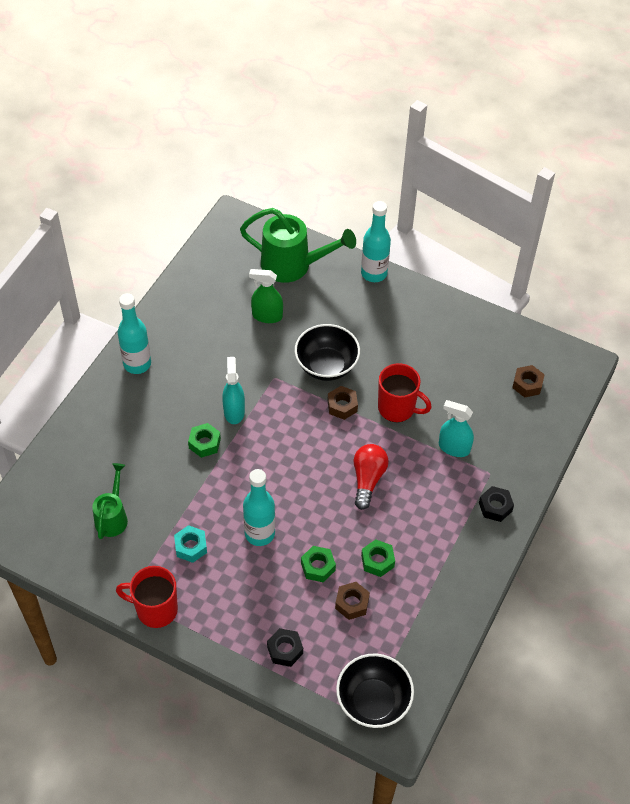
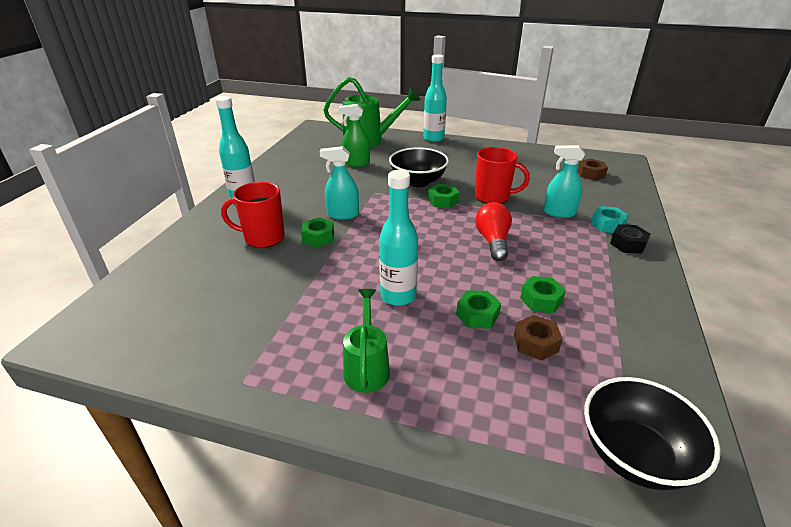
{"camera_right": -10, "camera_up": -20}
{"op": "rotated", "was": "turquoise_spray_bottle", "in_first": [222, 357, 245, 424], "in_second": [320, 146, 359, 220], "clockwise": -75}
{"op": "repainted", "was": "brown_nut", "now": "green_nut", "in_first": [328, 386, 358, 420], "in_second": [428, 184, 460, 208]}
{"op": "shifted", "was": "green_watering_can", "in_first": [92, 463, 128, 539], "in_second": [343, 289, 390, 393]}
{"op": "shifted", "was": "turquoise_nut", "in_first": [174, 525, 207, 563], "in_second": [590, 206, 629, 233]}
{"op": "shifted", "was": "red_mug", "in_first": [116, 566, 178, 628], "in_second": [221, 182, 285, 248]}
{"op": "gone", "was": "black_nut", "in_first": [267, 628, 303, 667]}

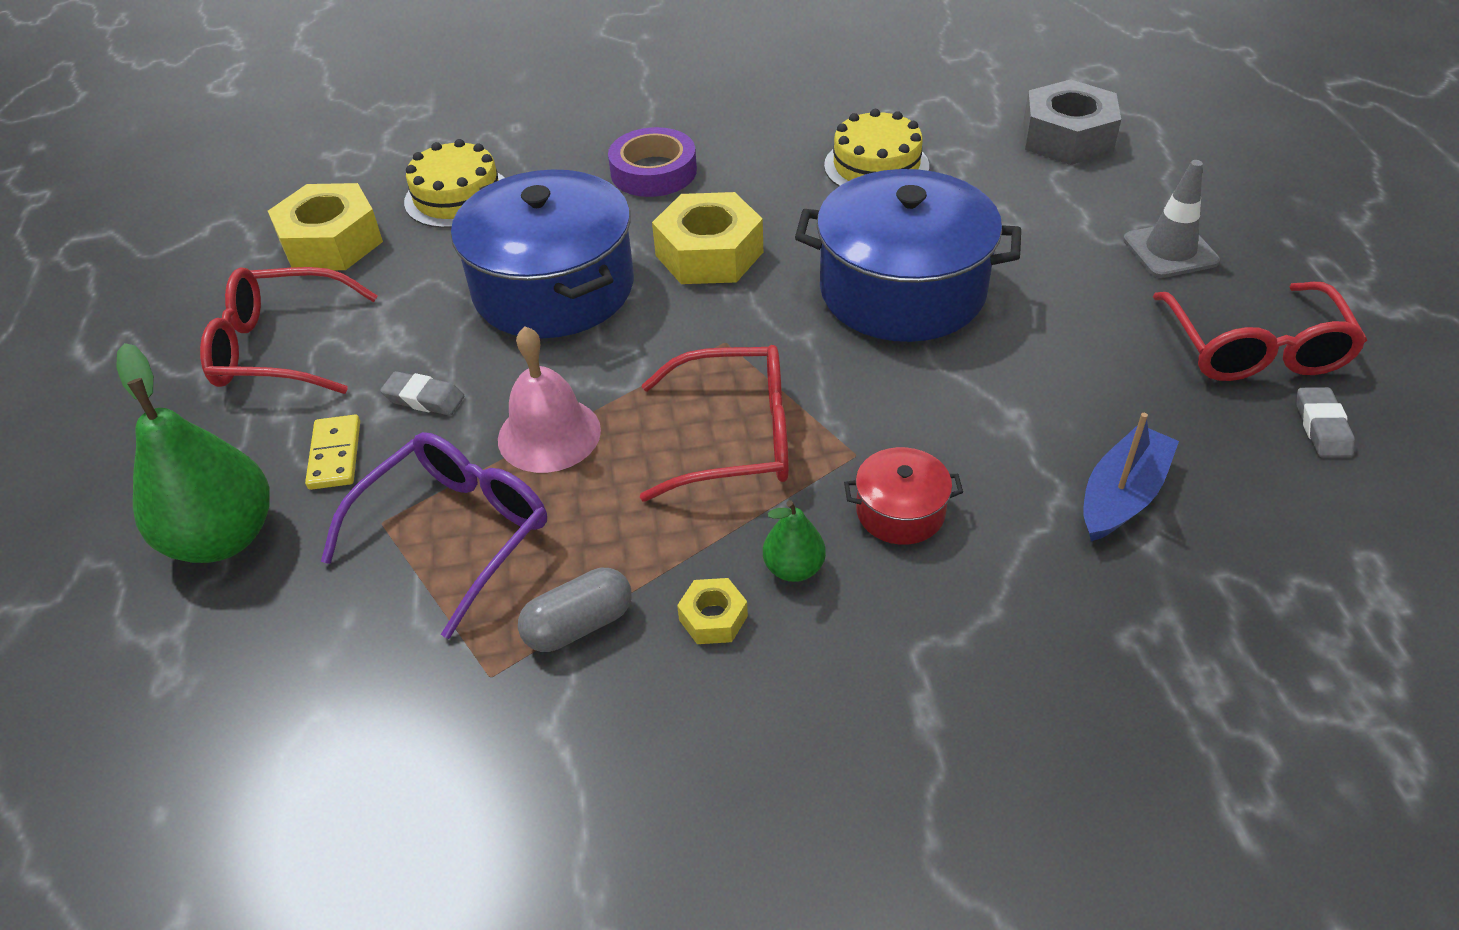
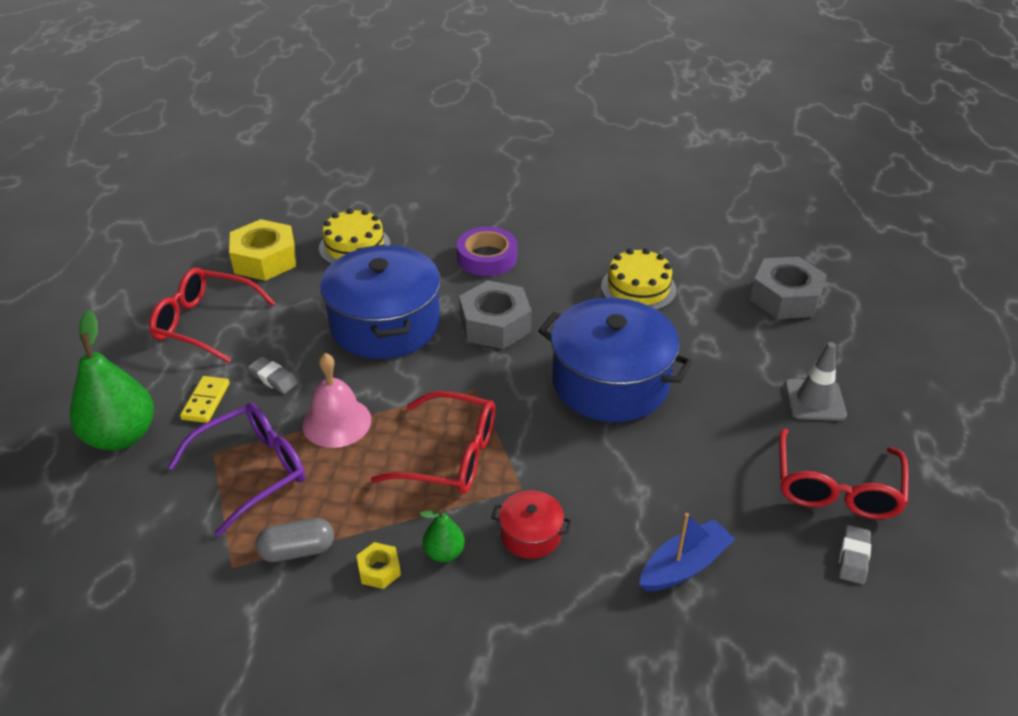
{"camera_right": 15, "camera_up": -5}
{"op": "repainted", "was": "yellow_nut", "now": "grey_nut", "in_first": [652, 192, 763, 284], "in_second": [459, 280, 532, 349]}

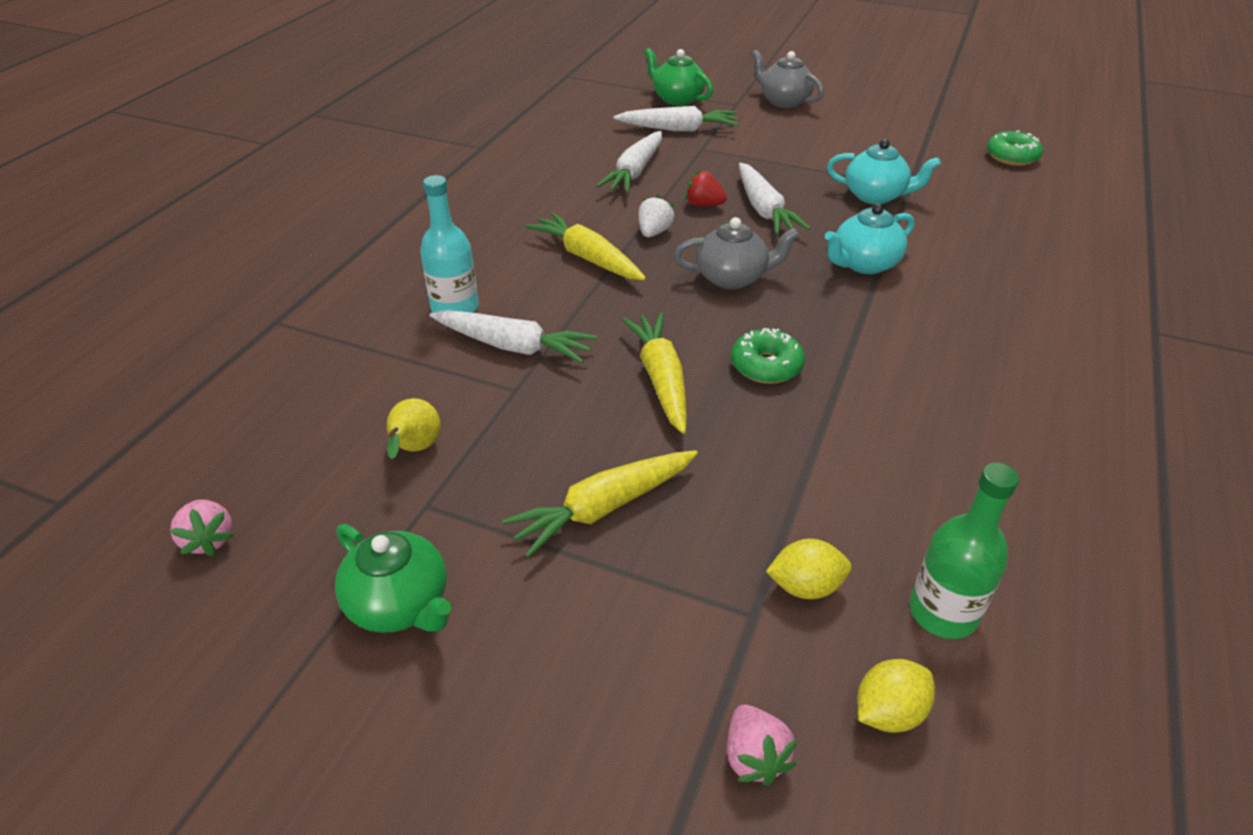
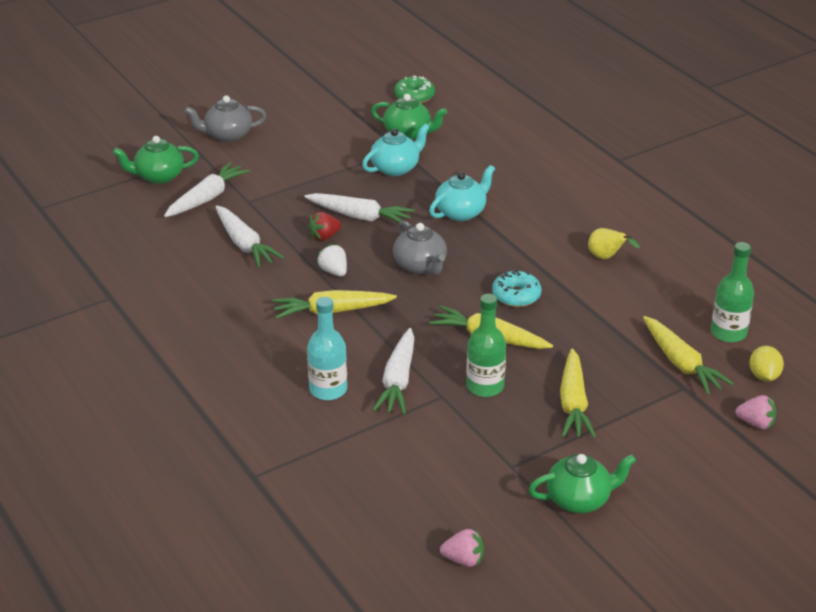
{"camera_right": -55, "camera_up": -5}
{"op": "rotated", "was": "turquoise_teapot", "in_first": [825, 203, 914, 274], "in_second": [429, 165, 495, 221], "clockwise": -135}
{"op": "rotated", "was": "grey_teapot", "in_first": [674, 217, 799, 289], "in_second": [393, 221, 447, 275], "clockwise": 120}
{"op": "rotated", "was": "white_carrot", "in_first": [429, 310, 597, 363], "in_second": [373, 328, 415, 414], "clockwise": 135}
{"op": "repainted", "was": "green_donut", "now": "turquoise_donut", "in_first": [731, 328, 805, 384], "in_second": [492, 271, 541, 307]}
{"op": "shifted", "was": "yellow_pear", "in_first": [387, 398, 441, 459], "in_second": [588, 228, 640, 259]}
{"op": "swapped", "was": "yellow_lemon", "now": "yellow_carrot", "in_first": [766, 539, 852, 599], "in_second": [643, 316, 734, 395]}
{"op": "new", "now": "green_teapot", "in_second": [371, 94, 447, 140]}
{"op": "new", "now": "green_bottle", "in_second": [466, 294, 506, 397]}

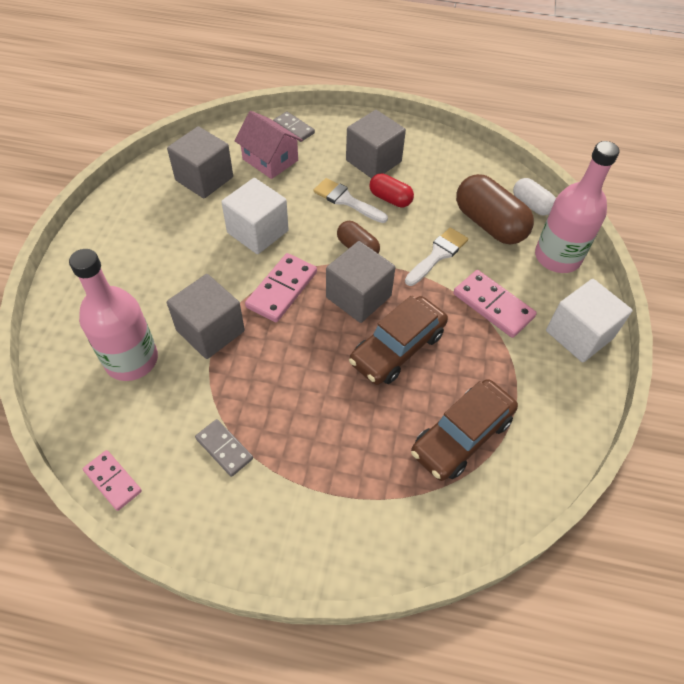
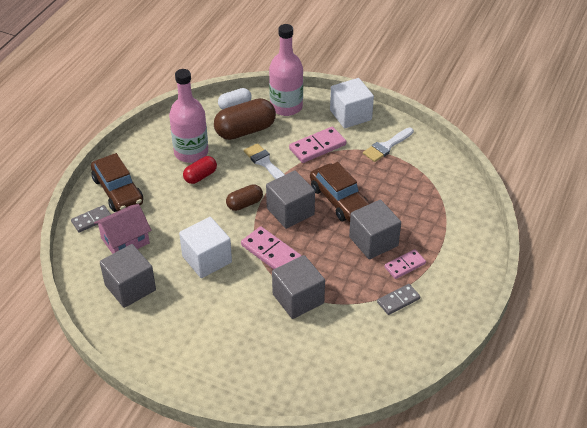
{"camera_right": -75, "camera_up": -10}
{"op": "shifted", "was": "grey_cube", "in_first": [346, 110, 406, 179], "in_second": [349, 200, 401, 259]}
{"op": "shifted", "was": "white_brush", "in_first": [313, 178, 388, 223], "in_second": [363, 128, 414, 162]}
{"op": "shifted", "was": "pink_bottle", "in_first": [69, 249, 158, 381], "in_second": [169, 69, 208, 163]}
{"op": "shifted", "was": "brown_car", "in_first": [411, 379, 518, 481], "in_second": [91, 153, 143, 212]}
{"op": "shifted", "was": "pink_domino", "in_first": [83, 450, 142, 511], "in_second": [384, 249, 426, 279]}

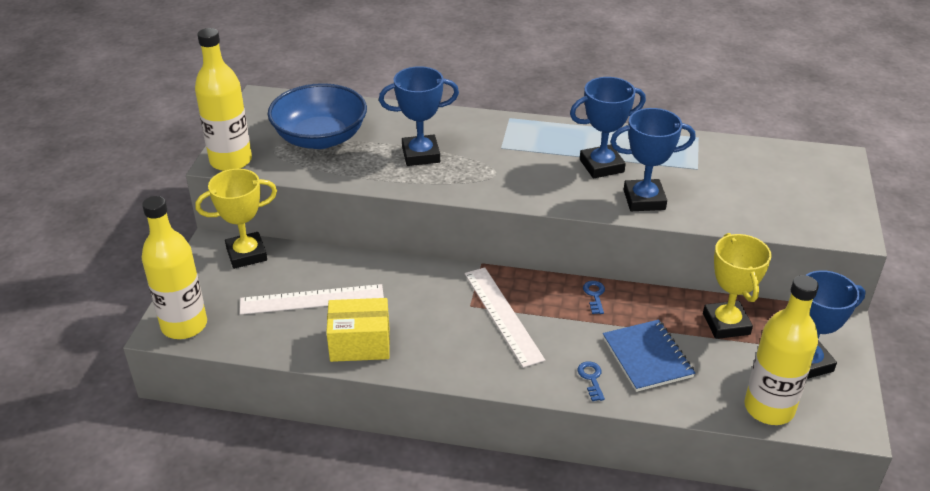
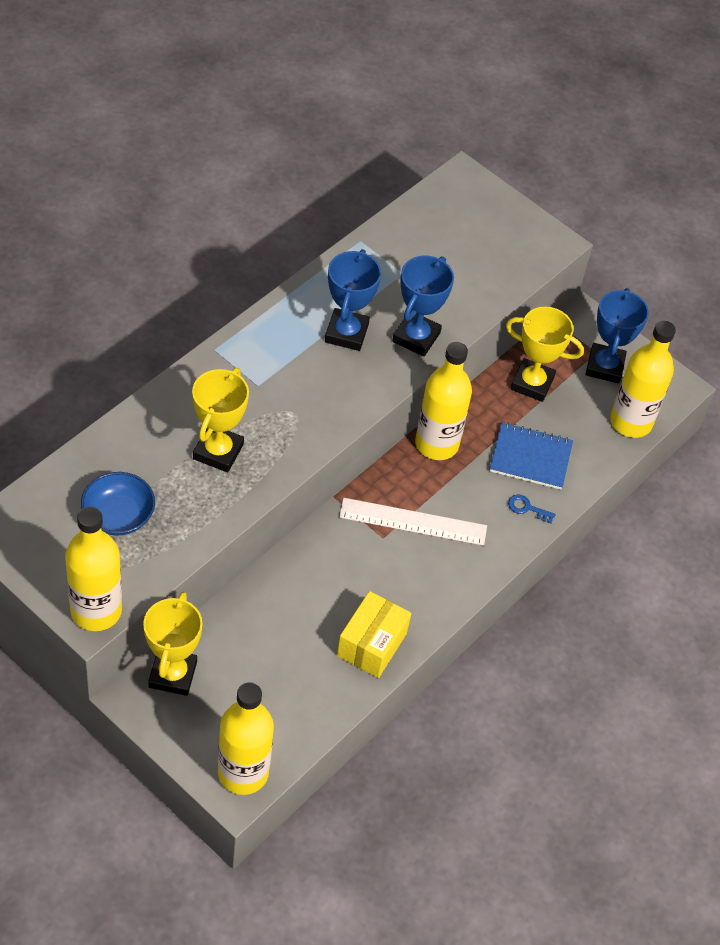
{"camera_right": -65, "camera_up": 15}
{"op": "repainted", "was": "blue_trophy", "now": "yellow_trophy", "in_first": [379, 66, 459, 166], "in_second": [192, 368, 249, 472]}
{"op": "scaled", "was": "blue_bowl", "in_first": [268, 83, 367, 149], "in_second": [81, 472, 155, 535], "ratio": 0.62}
{"op": "swapped", "was": "blue_key", "now": "yellow_bottle", "in_first": [583, 281, 605, 314], "in_second": [415, 342, 472, 460]}
{"op": "gone", "was": "white_ruler", "in_first": [240, 284, 384, 315]}

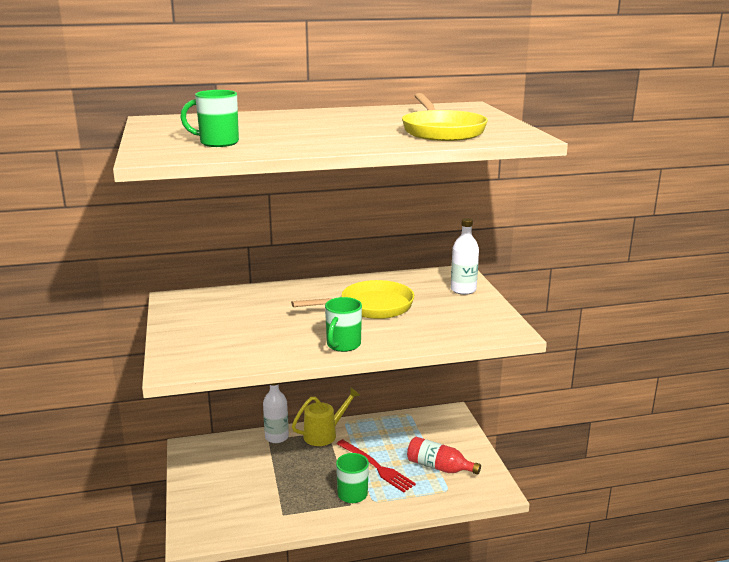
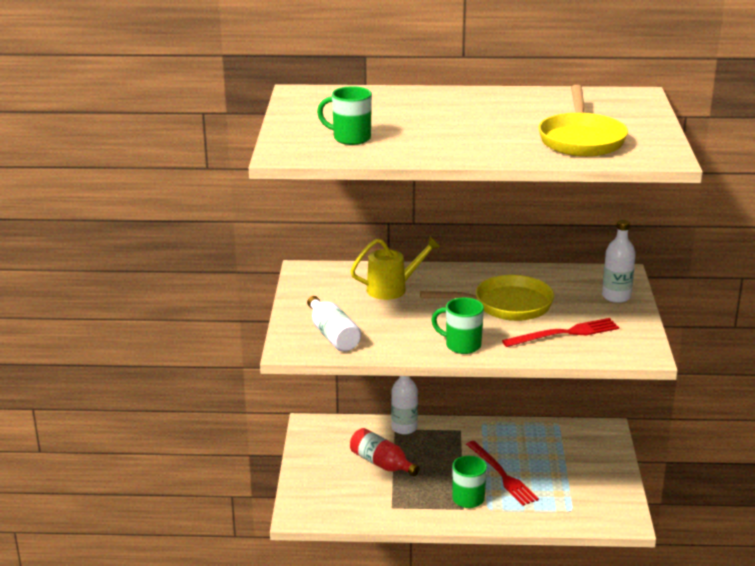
{"camera_right": 15, "camera_up": 5}
{"op": "rotated", "was": "green_mug", "in_first": [325, 297, 362, 352], "in_second": [431, 298, 484, 354], "clockwise": 75}
{"op": "shifted", "was": "yellow_watering_can", "in_first": [292, 388, 360, 446], "in_second": [350, 236, 440, 300]}
{"op": "shifted", "was": "red_bottle", "in_first": [407, 437, 481, 475], "in_second": [350, 428, 420, 476]}
{"op": "new", "now": "white_bottle", "in_second": [307, 296, 361, 352]}
{"op": "new", "now": "red_fork", "in_second": [502, 318, 619, 347]}

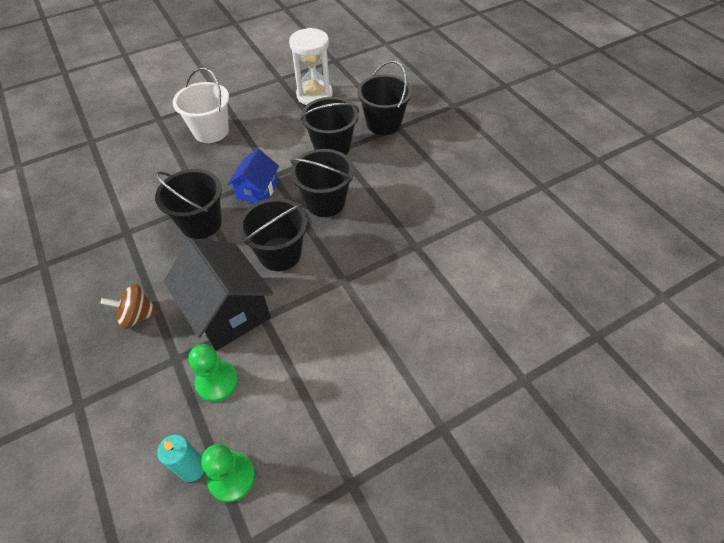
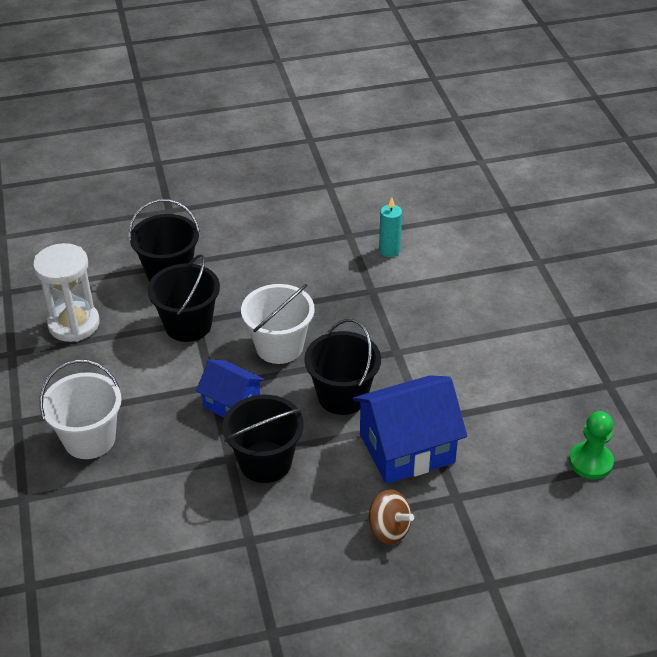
{"camera_right": -75, "camera_up": -10}
{"op": "repainted", "was": "black_bucket", "now": "white_bucket", "in_first": [291, 149, 354, 217], "in_second": [241, 284, 315, 364]}
{"op": "repainted", "was": "black_house", "now": "blue_house", "in_first": [163, 238, 273, 351], "in_second": [353, 375, 467, 484]}
{"op": "rotated", "was": "brown_spinning_top", "in_first": [101, 284, 159, 329], "in_second": [368, 489, 414, 545], "clockwise": -60}
{"op": "gone", "was": "green_pawn", "in_first": [189, 344, 238, 402]}
{"op": "shifted", "was": "turquoise_candle", "in_first": [157, 434, 205, 482], "in_second": [379, 197, 402, 257]}

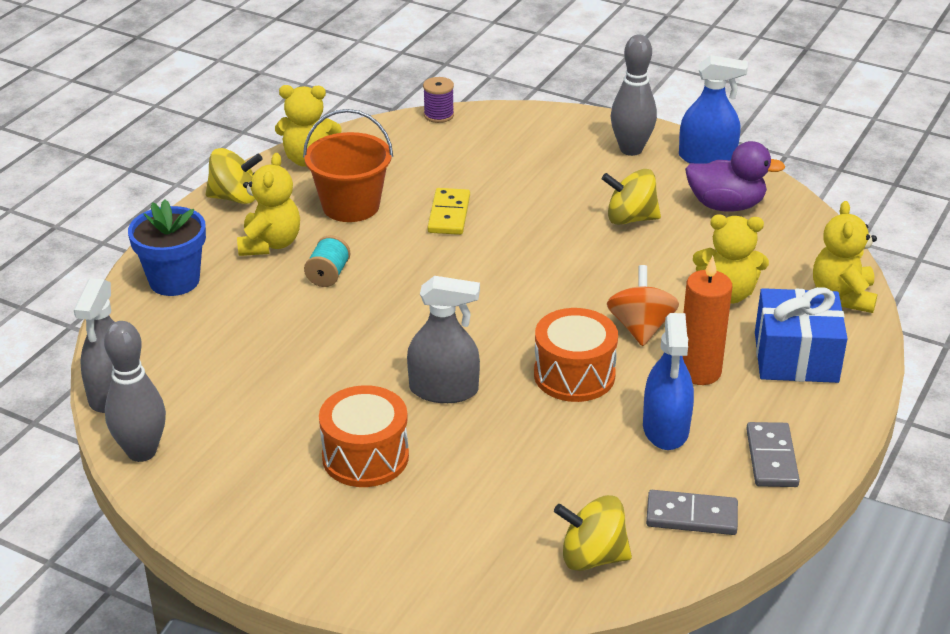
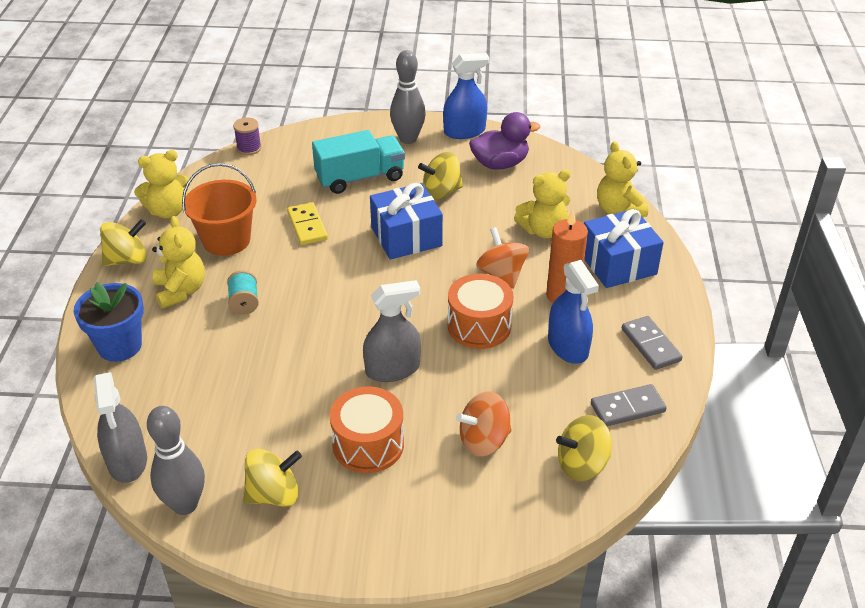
{"camera_right": -25, "camera_up": 5}
{"op": "new", "now": "turquoise_truck", "in_second": [312, 130, 405, 194]}
{"op": "new", "now": "blue_gift", "in_second": [370, 183, 443, 260]}
{"op": "new", "now": "orange_spinning_top", "in_second": [456, 391, 512, 457]}
{"op": "new", "now": "yellow_spinning_top", "in_second": [243, 449, 302, 507]}

